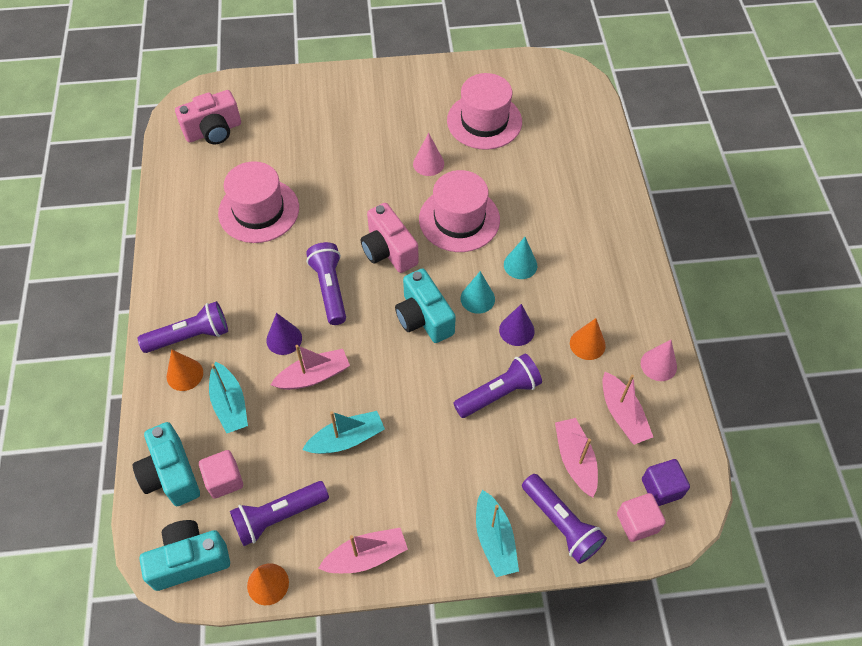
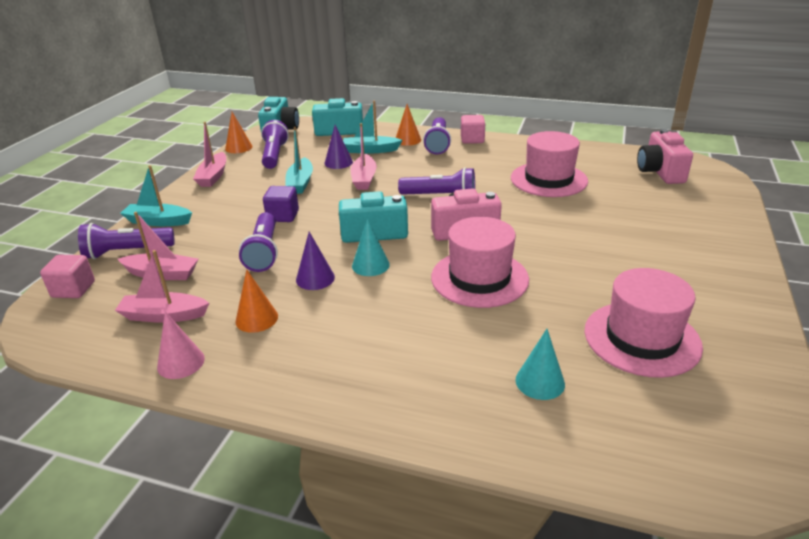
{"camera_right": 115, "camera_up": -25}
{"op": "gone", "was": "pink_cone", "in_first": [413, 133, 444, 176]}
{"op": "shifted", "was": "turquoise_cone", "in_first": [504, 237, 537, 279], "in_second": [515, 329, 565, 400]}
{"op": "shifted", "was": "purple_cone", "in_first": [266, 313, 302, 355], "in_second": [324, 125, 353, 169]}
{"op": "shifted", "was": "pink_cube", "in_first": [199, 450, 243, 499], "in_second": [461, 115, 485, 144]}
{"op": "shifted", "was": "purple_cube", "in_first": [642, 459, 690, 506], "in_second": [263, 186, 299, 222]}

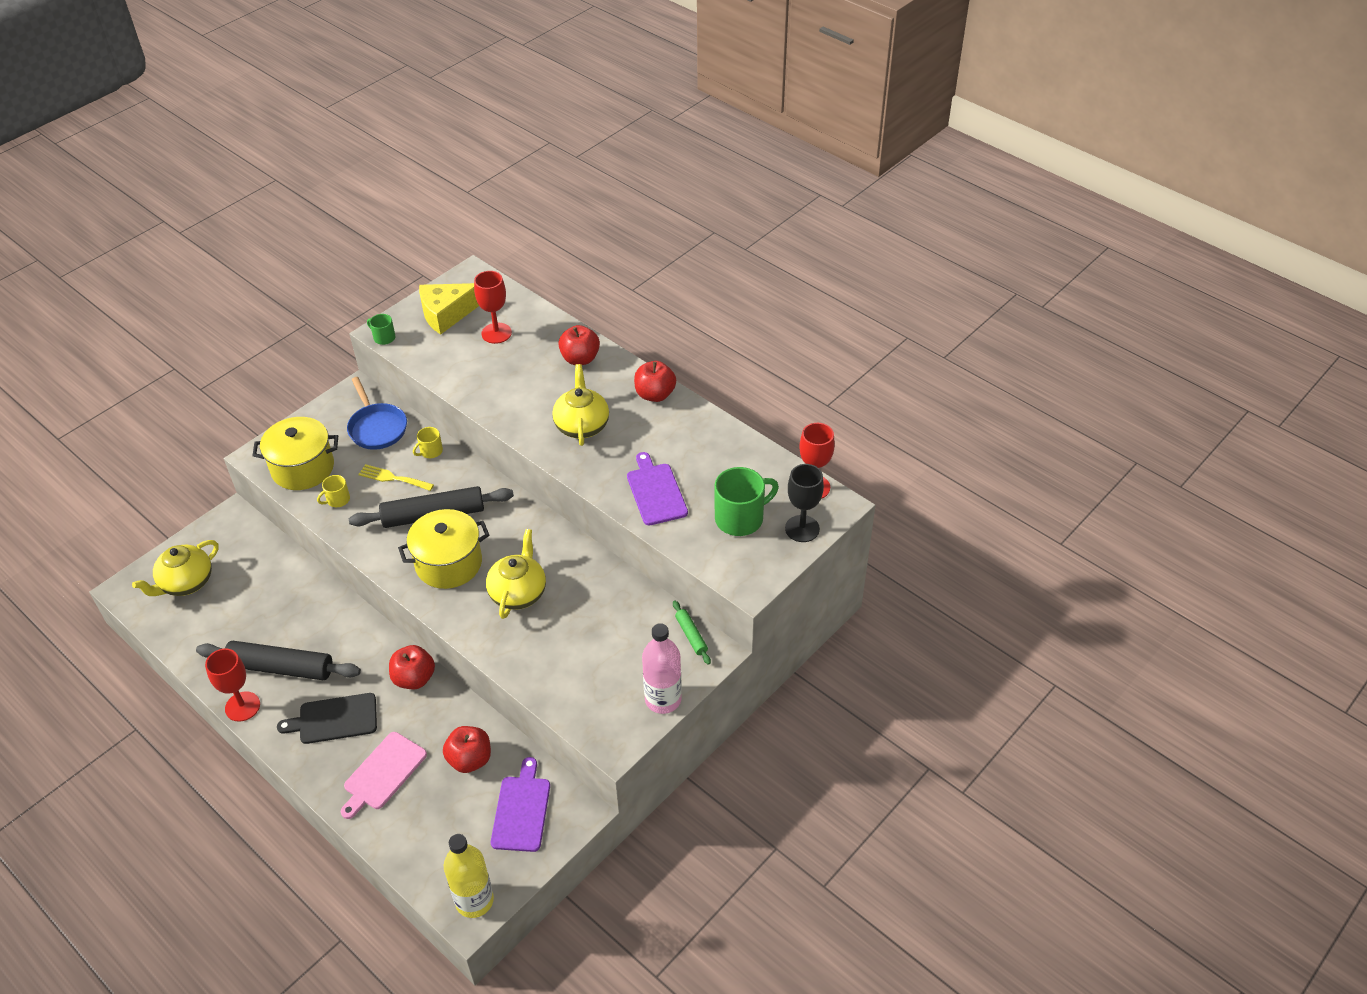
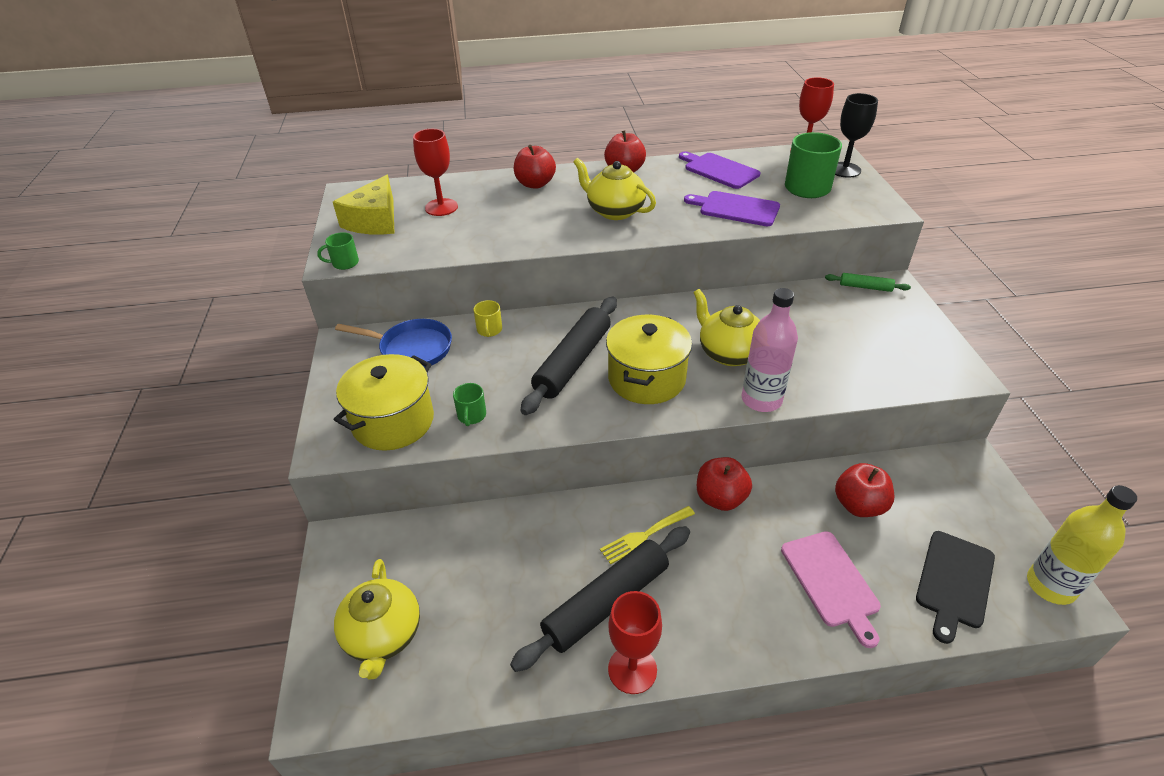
{"camera_right": -50, "camera_up": -5}
{"op": "shifted", "was": "yellow_fork", "in_first": [358, 464, 434, 491], "in_second": [600, 506, 695, 565]}
{"op": "repainted", "was": "yellow_mug", "now": "green_mug", "in_first": [317, 475, 350, 507], "in_second": [453, 383, 486, 426]}
{"op": "shifted", "was": "pink_bottle", "in_first": [642, 623, 682, 714], "in_second": [742, 288, 798, 412]}
{"op": "shifted", "was": "black_cutting_board", "in_first": [277, 693, 377, 744], "in_second": [916, 531, 995, 644]}
{"op": "shifted", "was": "purple_cutting_board", "in_first": [491, 757, 550, 852], "in_second": [679, 152, 760, 189]}

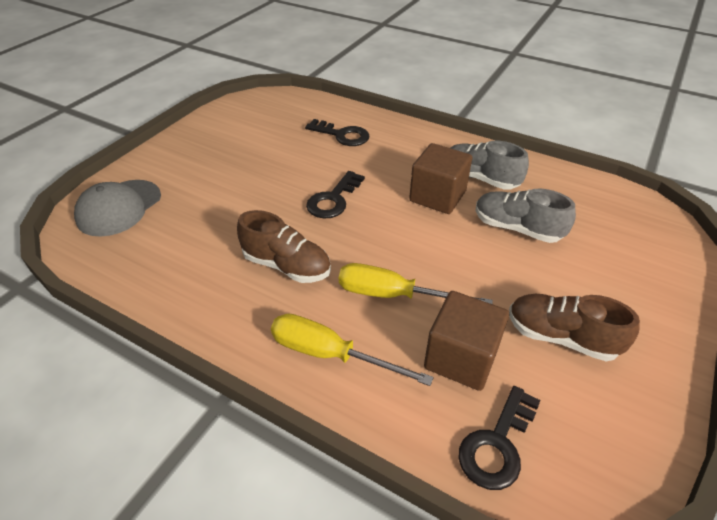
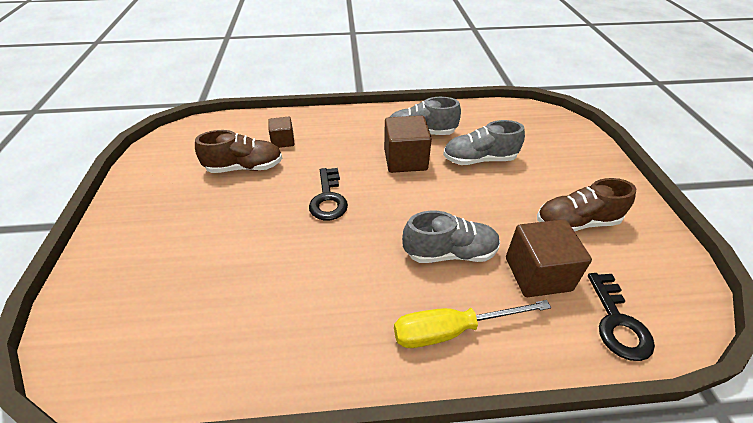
{"camera_right": -35, "camera_up": 0}
{"op": "swapped", "was": "black_key", "now": "brown_cube", "in_first": [305, 119, 370, 146], "in_second": [268, 117, 294, 148]}
{"op": "gone", "was": "grey_cap", "in_first": [74, 180, 161, 237]}
{"op": "shifted", "was": "brown_shoe", "in_first": [237, 210, 331, 283], "in_second": [195, 130, 282, 173]}
{"op": "swapped", "was": "yellow_screwdriver", "now": "grey_shoe", "in_first": [339, 263, 493, 304], "in_second": [402, 211, 500, 263]}

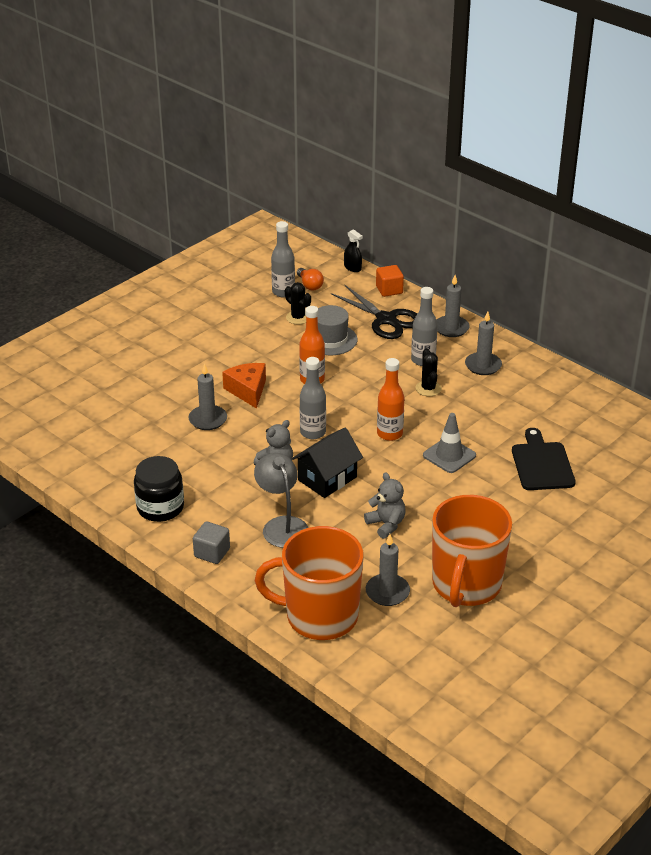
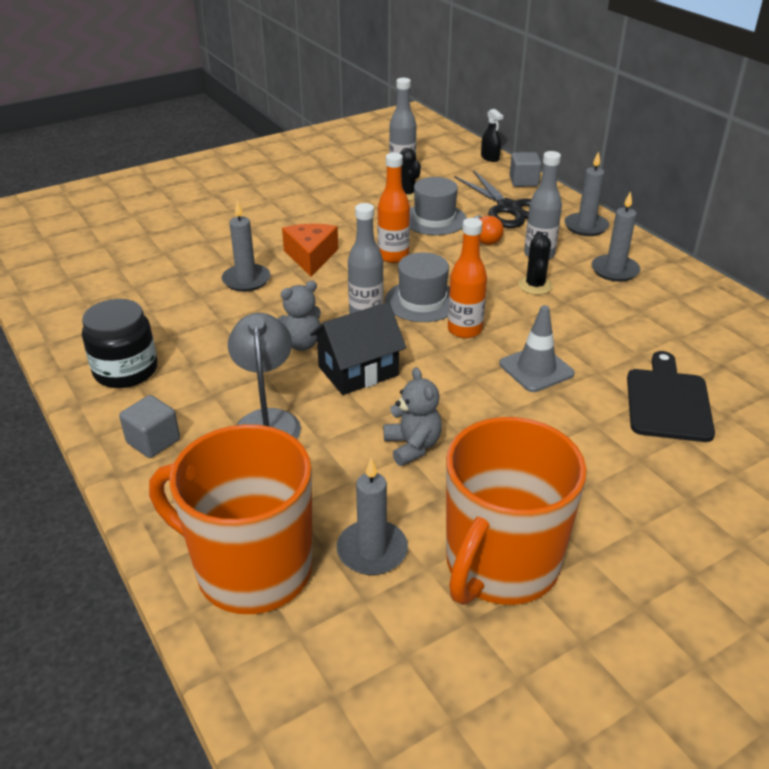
{"camera_right": 15, "camera_up": 0}
{"op": "repainted", "was": "orange_cube", "now": "grey_cube", "in_first": [376, 265, 404, 297], "in_second": [510, 152, 542, 187]}
{"op": "shifted", "was": "orange_light_bulb", "in_first": [297, 268, 324, 290], "in_second": [474, 215, 504, 245]}
{"op": "new", "now": "grey_hat", "in_second": [385, 252, 450, 322]}

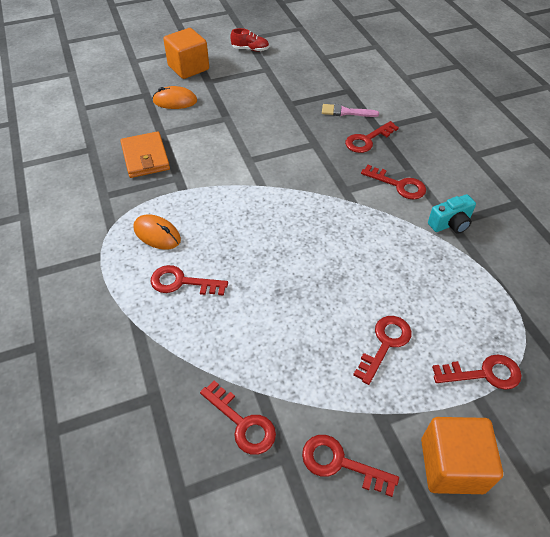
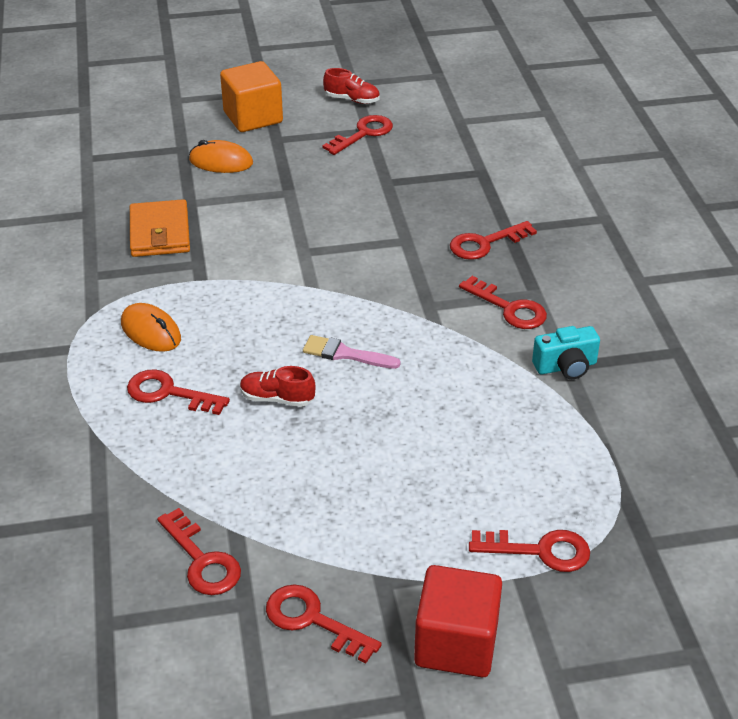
{"camera_right": 10, "camera_up": -10}
{"op": "shifted", "was": "pink_brush", "in_first": [322, 104, 379, 117], "in_second": [303, 335, 401, 369]}
{"op": "shifted", "was": "red_key", "in_first": [353, 316, 412, 385], "in_second": [322, 115, 393, 155]}
{"op": "repainted", "was": "orange_cube", "now": "red_cube", "in_first": [421, 417, 503, 494], "in_second": [414, 565, 502, 677]}
{"op": "new", "now": "red_shoe", "in_second": [240, 366, 315, 407]}

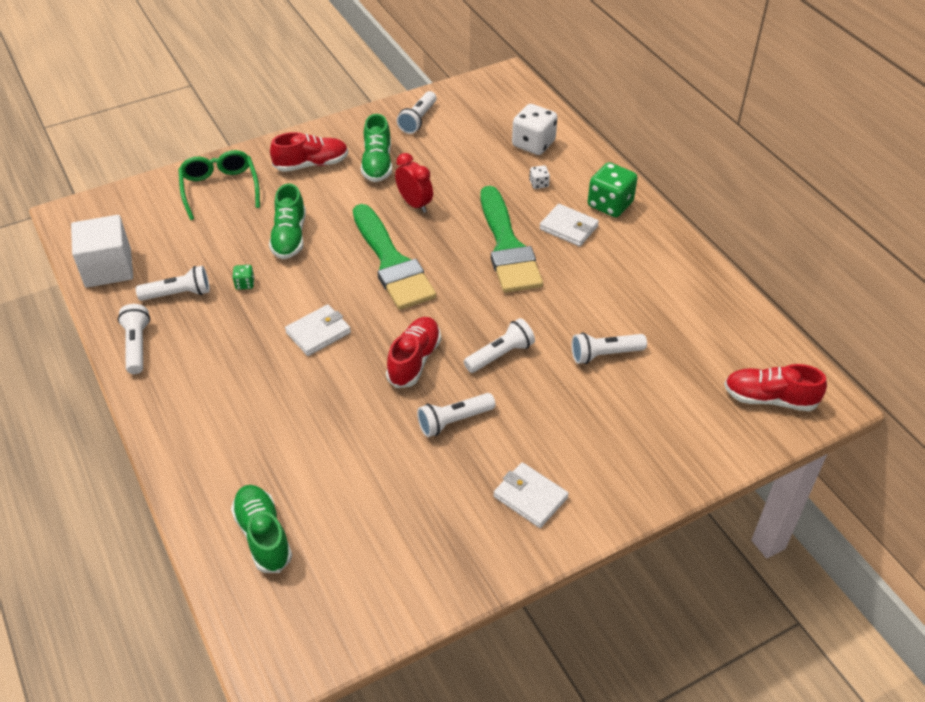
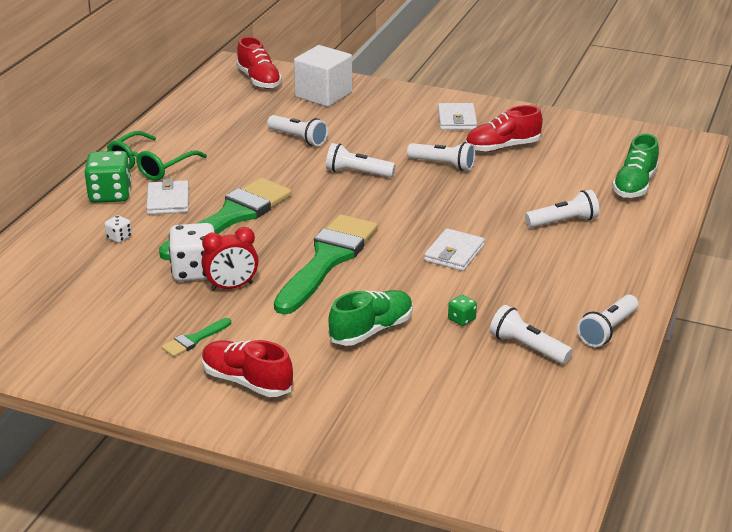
{"camera_right": -130, "camera_up": -15}
{"op": "shifted", "was": "white_flashlight", "in_first": [397, 91, 437, 134], "in_second": [525, 190, 599, 228]}
{"op": "shifted", "was": "white_dice", "in_first": [512, 104, 557, 155], "in_second": [169, 223, 215, 281]}
{"op": "swapped", "was": "green_shoe", "now": "green_brush", "in_first": [361, 114, 392, 182], "in_second": [162, 318, 231, 357]}
{"op": "shifted", "was": "green_glasses", "in_first": [178, 150, 260, 220], "in_second": [107, 131, 207, 181]}
{"op": "rotated", "was": "red_clock", "in_first": [395, 153, 433, 213], "in_second": [202, 227, 258, 291], "clockwise": -120}
{"op": "shifted", "was": "white_cube", "in_first": [71, 215, 133, 288], "in_second": [294, 45, 352, 107]}
{"op": "rotated", "was": "white_wallet", "in_first": [285, 305, 351, 356], "in_second": [424, 228, 485, 271], "clockwise": -75}
{"op": "shifted", "was": "red_shoe", "in_first": [386, 317, 441, 388], "in_second": [466, 105, 543, 152]}

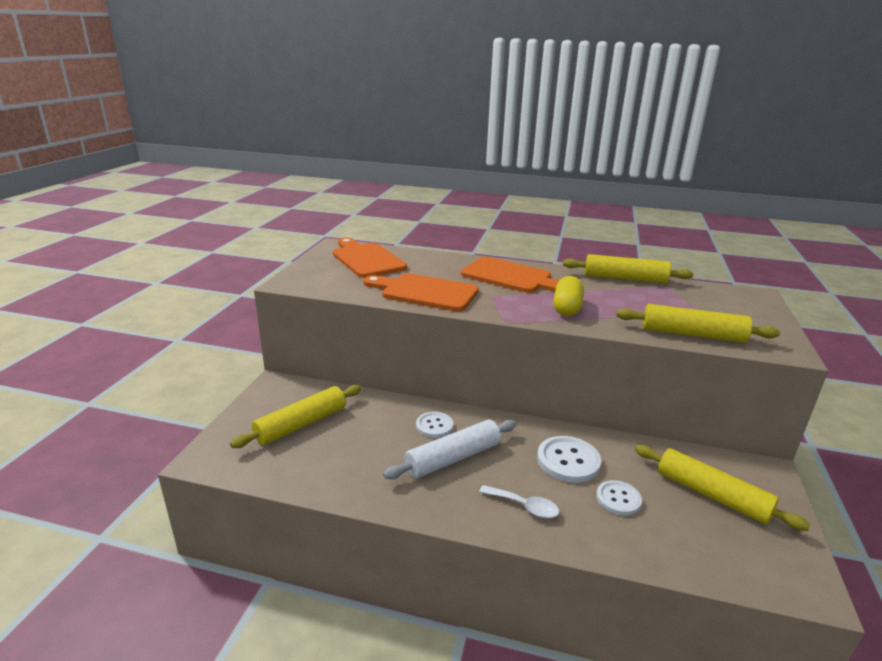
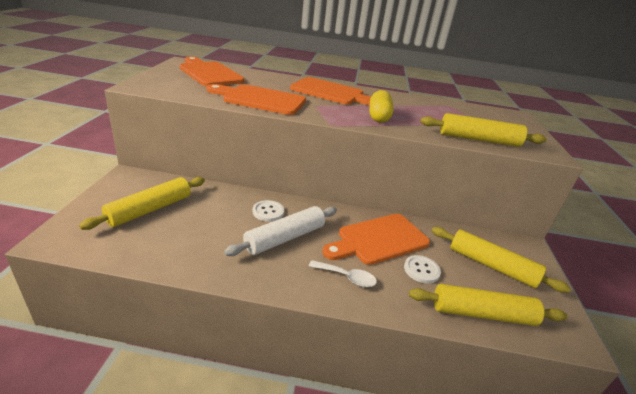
{"camera_right": -10, "camera_up": 5}
{"op": "shifted", "was": "yellow_rolling_pin", "in_first": [563, 254, 693, 284], "in_second": [409, 284, 567, 326]}
{"op": "swapped", "was": "white_button", "now": "orange_cutting_board", "in_first": [537, 436, 601, 483], "in_second": [322, 214, 430, 265]}

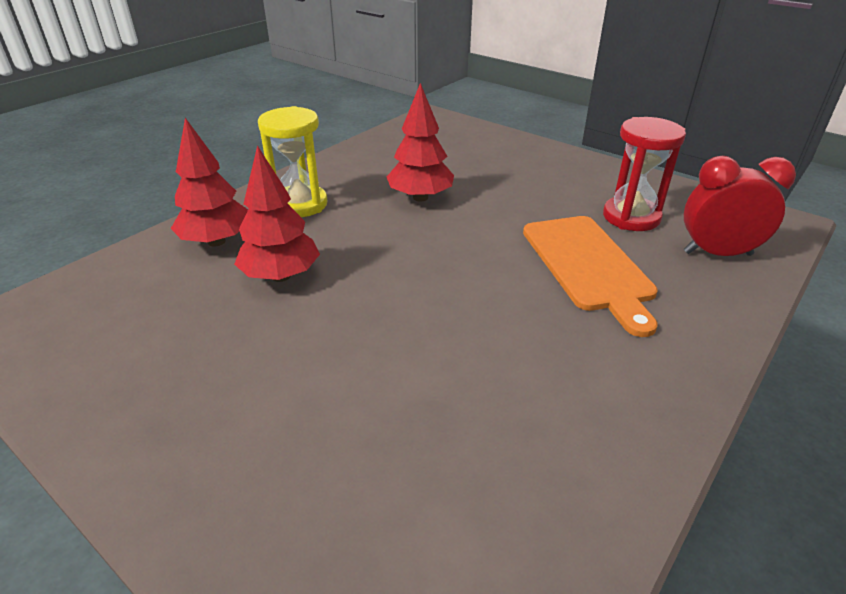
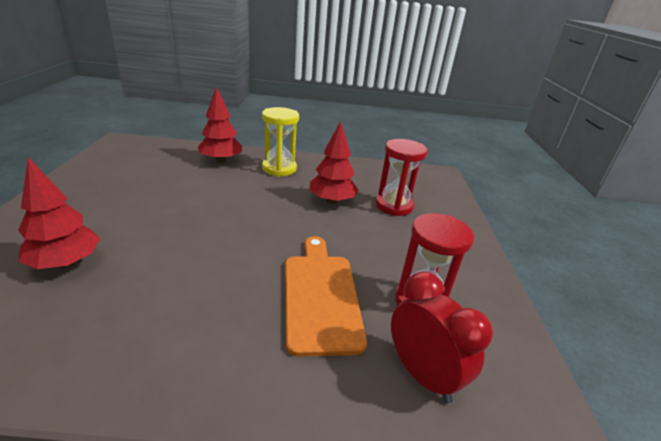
{"camera_right": 50, "camera_up": -5}
{"op": "shifted", "was": "red_tree", "in_first": [234, 145, 320, 282], "in_second": [18, 157, 100, 269]}
{"op": "rotated", "was": "orange_cutting_board", "in_first": [523, 216, 658, 337], "in_second": [285, 236, 367, 357], "clockwise": 135}
{"op": "new", "now": "red_hourglass", "in_second": [375, 139, 428, 216]}

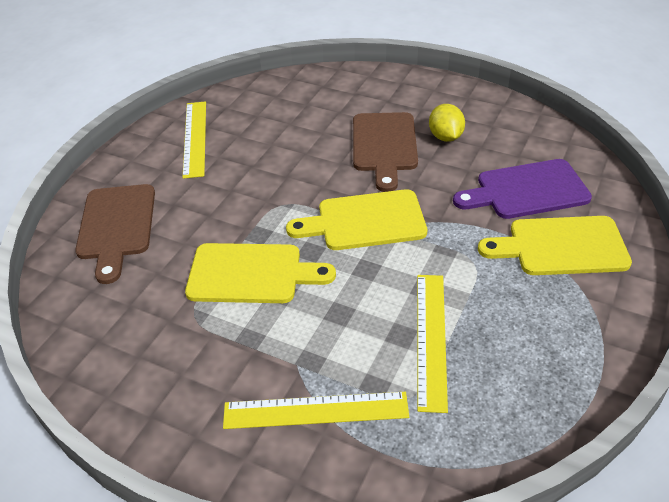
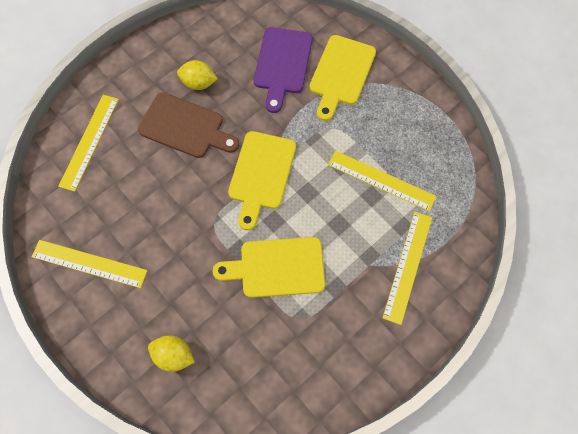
{"camera_right": -70, "camera_up": 25}
{"op": "swapped", "was": "brown_cutting_board", "now": "yellow_lemon", "in_first": [75, 184, 155, 284], "in_second": [148, 335, 195, 372]}
{"op": "rotated", "was": "yellow_cutting_board", "in_first": [185, 243, 336, 303], "in_second": [212, 237, 325, 298], "clockwise": -120}
{"op": "new", "now": "yellow_ruler", "in_second": [58, 95, 119, 192]}

